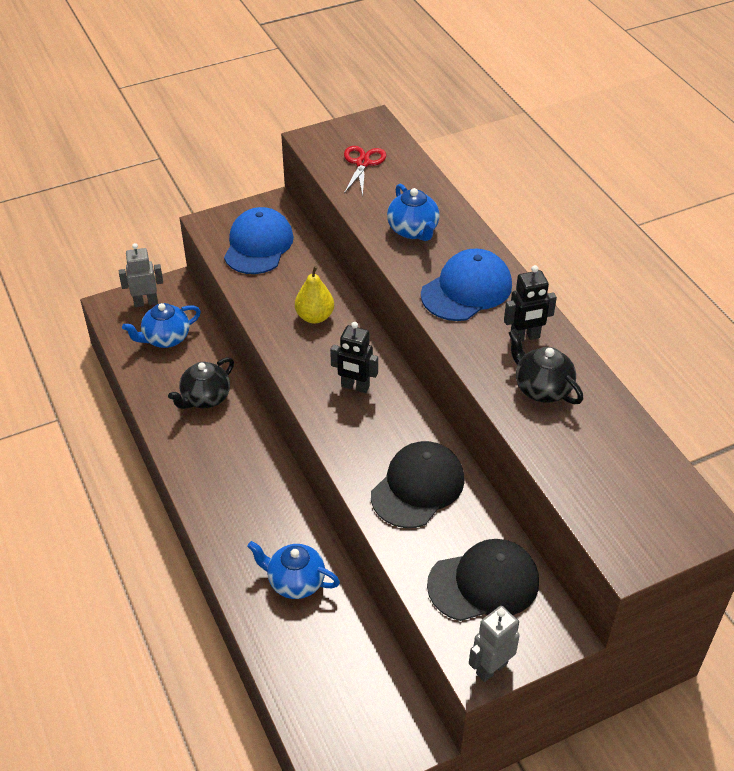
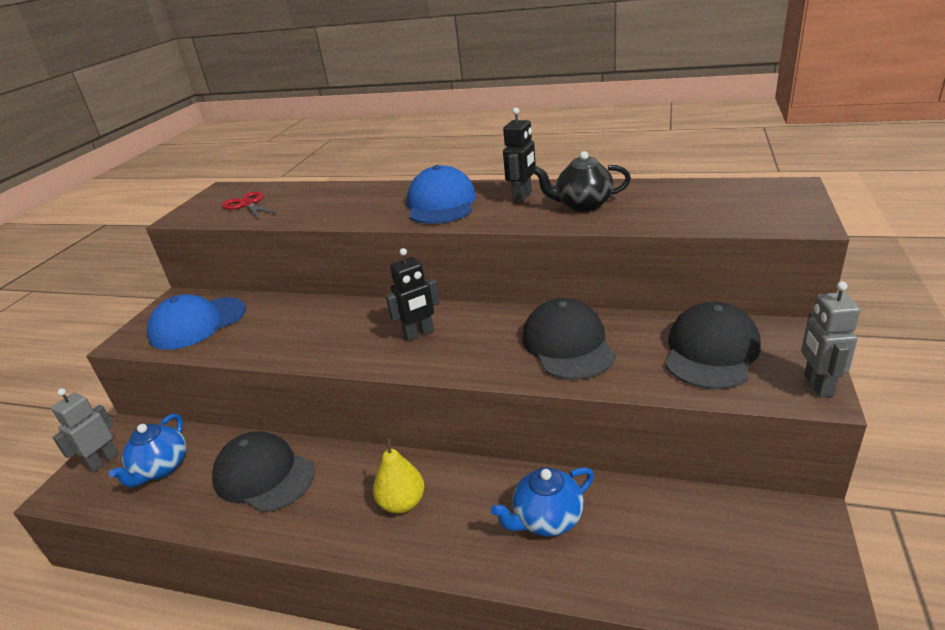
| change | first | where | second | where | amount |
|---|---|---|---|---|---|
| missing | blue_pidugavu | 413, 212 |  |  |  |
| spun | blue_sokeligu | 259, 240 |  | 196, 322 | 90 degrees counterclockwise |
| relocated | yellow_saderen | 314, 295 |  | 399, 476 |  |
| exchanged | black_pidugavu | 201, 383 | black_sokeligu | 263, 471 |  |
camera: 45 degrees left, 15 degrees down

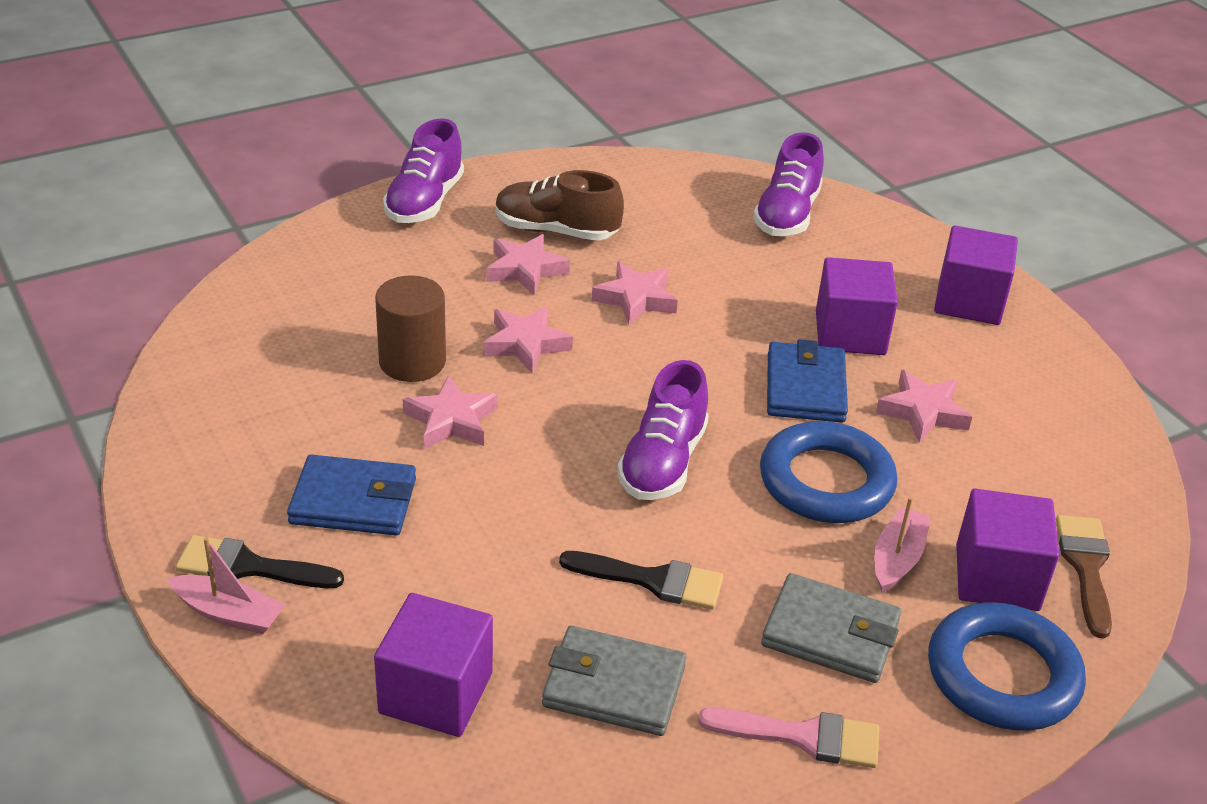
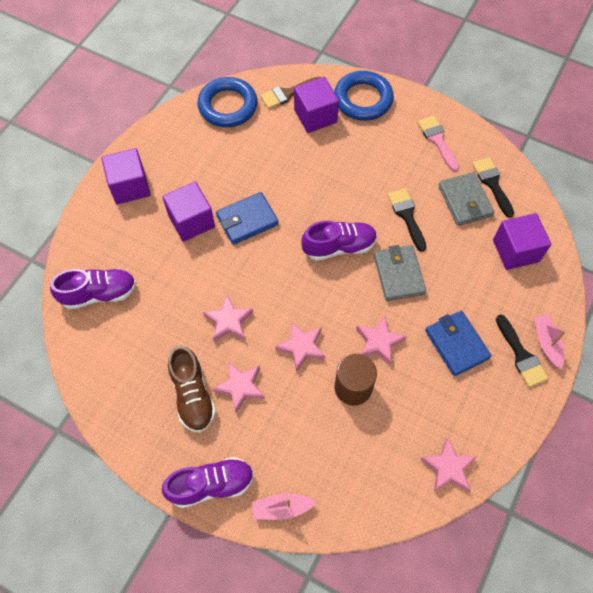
| change | first | where | second | where | amount |
|---|---|---|---|---|---|
| relocated | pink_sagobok | 924, 406 |  | 448, 464 |  |
| relocated | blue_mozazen | 828, 472 |  | 227, 102 |  |
| relocated | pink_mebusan | 902, 545 |  | 284, 506 |  |
| relocated | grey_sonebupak | 831, 628 |  | 400, 273 |  |
| appeared |  |  | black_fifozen | 493, 187 |  |
camera: 120 degrees left, 25 degrees up

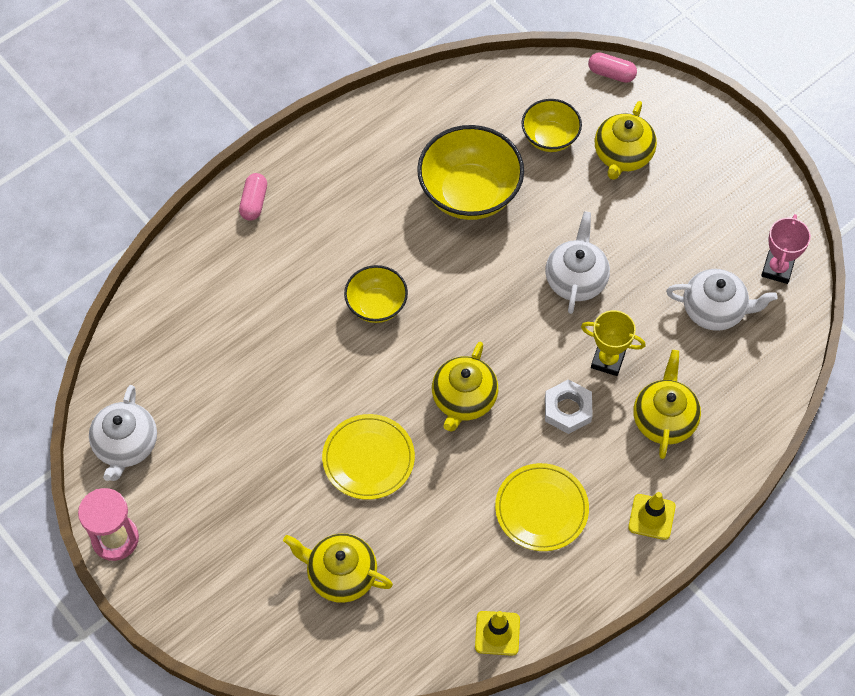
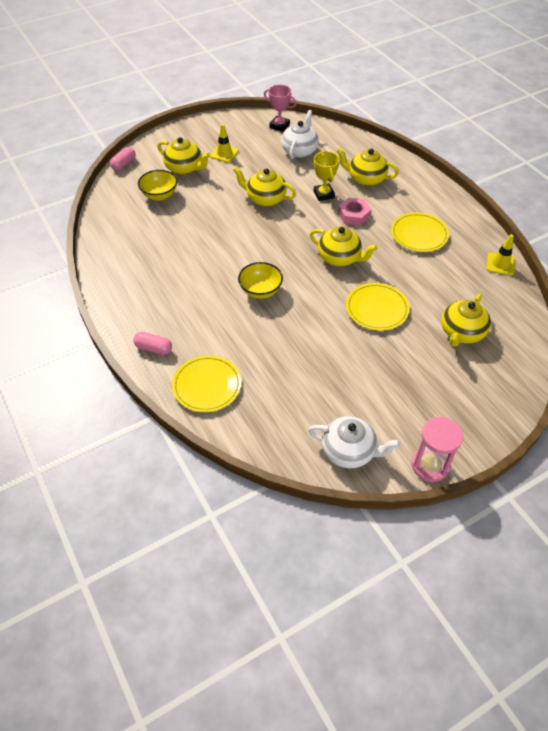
| change | first | where | second | where | amount |
|---|---|---|---|---|---|
| missing | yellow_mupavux | 470, 172 |  |  |  |
| colour | white_pidugavu | 577, 262 | yellow_pidugavu | 264, 187 |  |
| spun | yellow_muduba | 613, 343 |  | 327, 176 | 45 degrees counterclockwise |
| colour | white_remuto | 569, 406 | pink_remuto | 354, 211 |  |
| relocated | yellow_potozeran | 651, 516 |  | 224, 143 |  |
| appeared |  |  | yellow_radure | 207, 383 |  |
camera: 80 degrees left, 10 degrees down

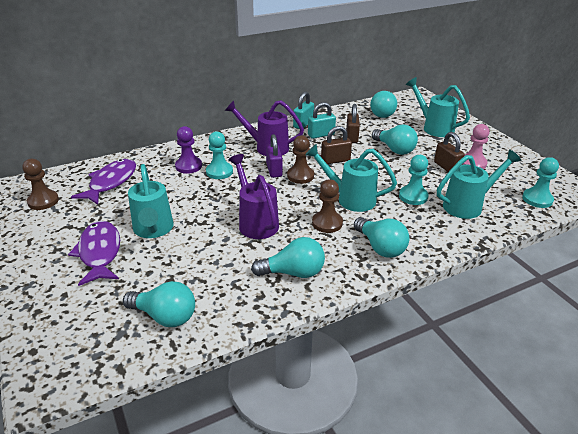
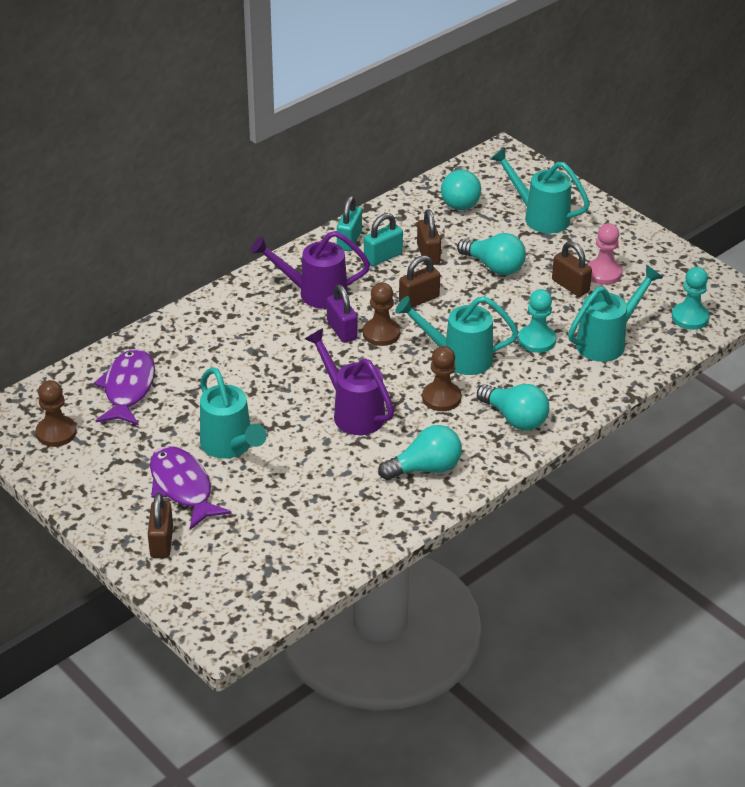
| change | first | where | second | where | amount |
|---|---|---|---|---|---|
| missing | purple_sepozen | 188, 150 |  |  |  |
| missing | turquoise_sepozen | 219, 155 |  |  |  |
| missing | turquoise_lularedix | 159, 304 |  |  |  |
| appeared |  |  | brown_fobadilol | 160, 525 |  |
camera: 15 degrees left, 5 degrees up

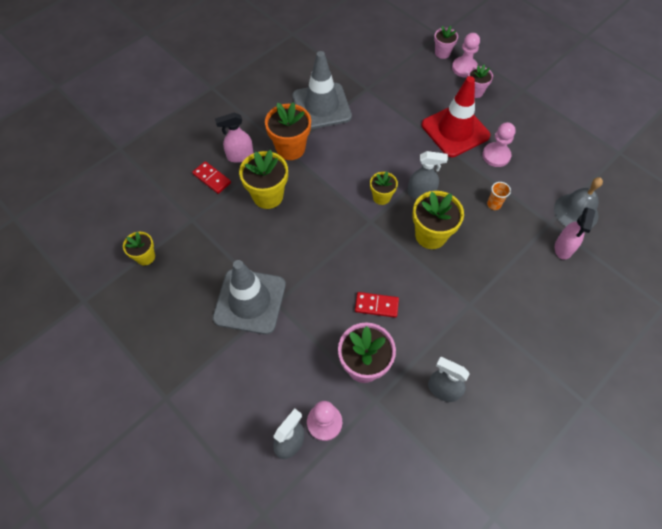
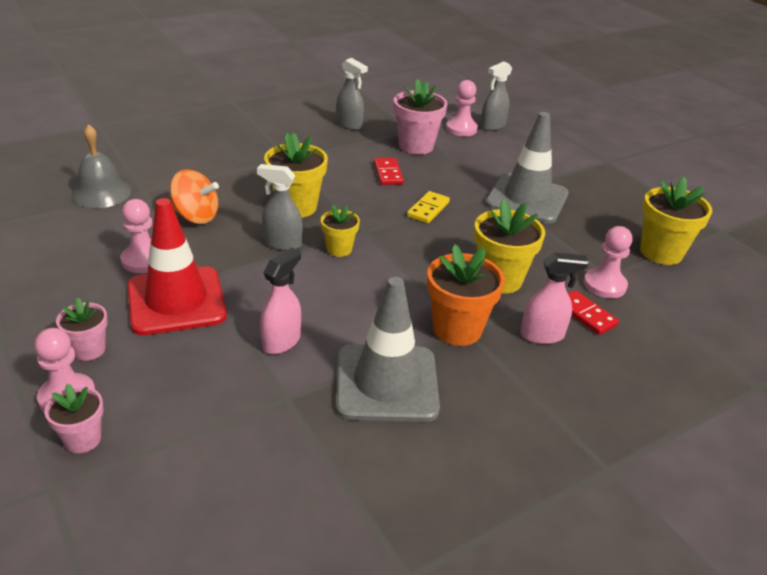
| change | first | where | second | where | amount |
|---|---|---|---|---|---|
| exchanged | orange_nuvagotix | 499, 196 | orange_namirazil | 194, 196 |  |
| relocated | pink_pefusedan | 575, 233 |  | 280, 301 |  |
| size | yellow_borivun | 139, 248 |  | 676, 221 | x1.71 |
| spun | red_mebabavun | 377, 305 |  | 389, 171 | 60 degrees clockwise |
| appeared |  |  | yellow_mebabavun | 428, 207 |  |
| appeared |  |  | pink_sepozen | 608, 262 |  |
camera: 170 degrees left, 25 degrees down

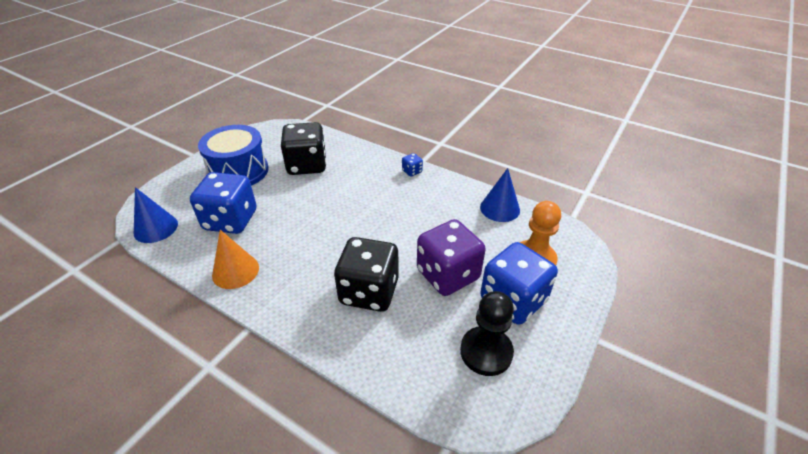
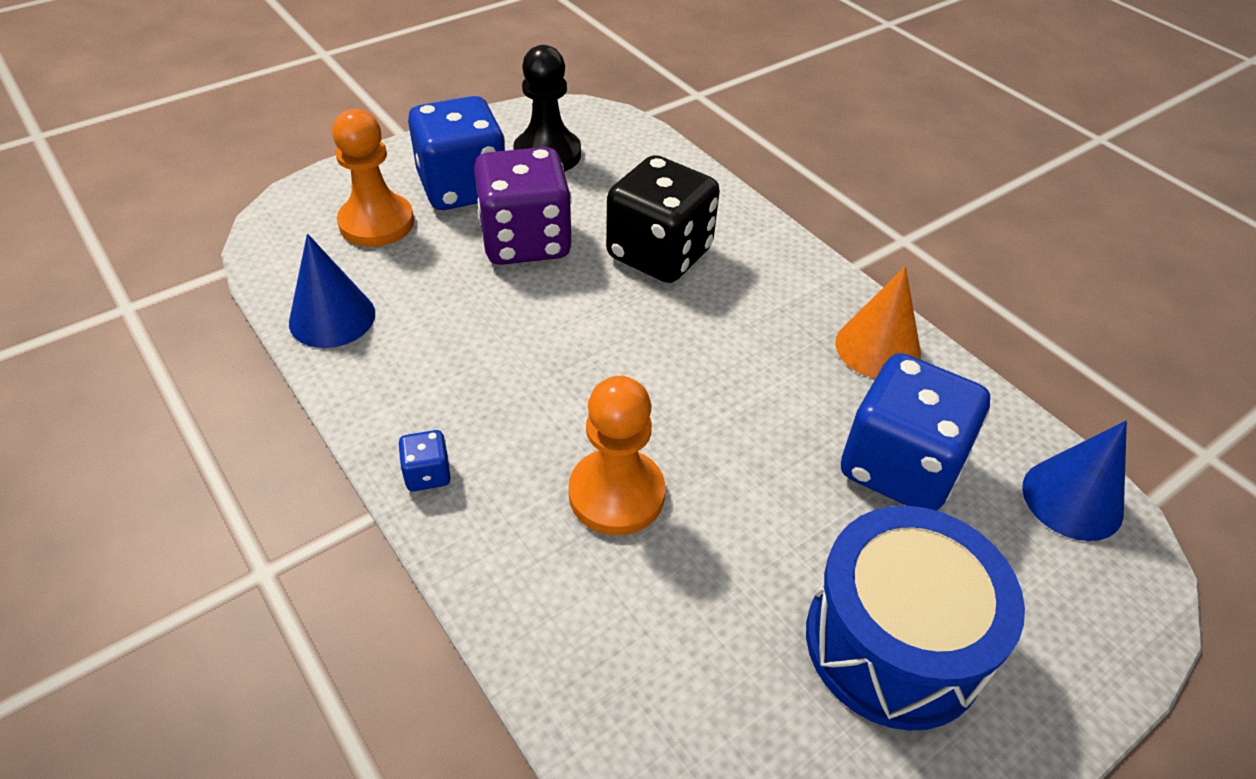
| change | first | where | second | where | amount |
|---|---|---|---|---|---|
| missing | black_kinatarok | 303, 148 |  |  |  |
| appeared |  |  | orange_sepozen | 616, 455 |  |
camera: 160 degrees left, 5 degrees up

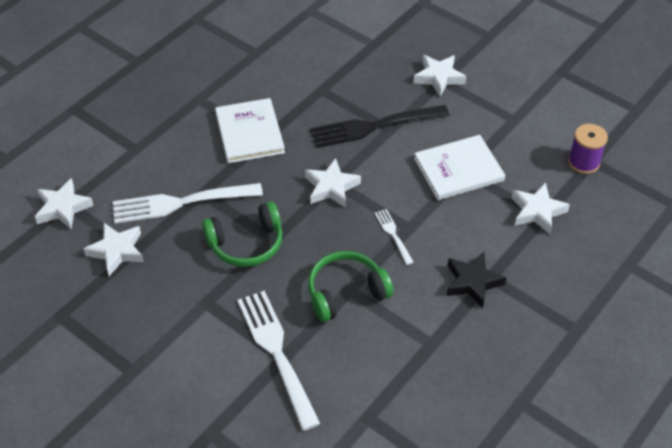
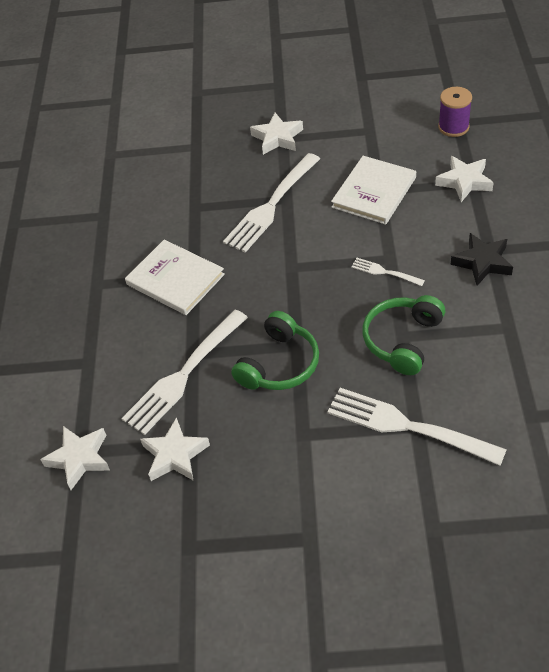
| change | first | where | second | where | amount |
|---|---|---|---|---|---|
| colour | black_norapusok | 379, 126 | white_norapusok | 271, 203 |  |
| missing | white_sagobok | 333, 183 |  |  |  |
camera: 35 degrees left, 0 degrees up

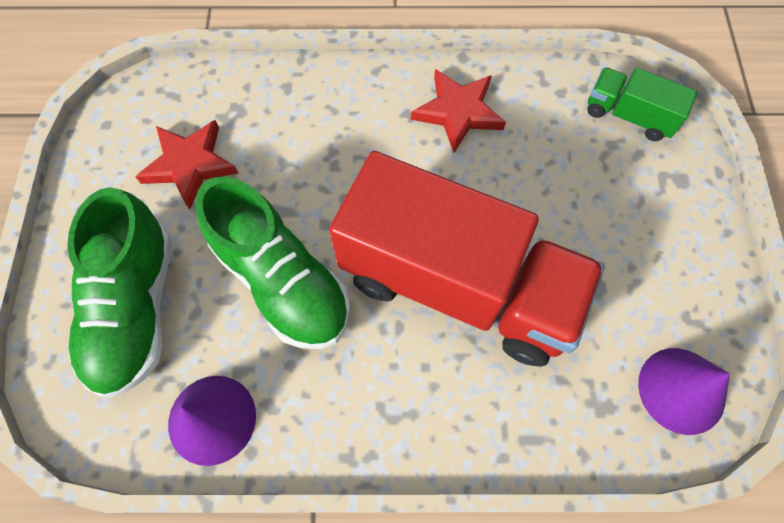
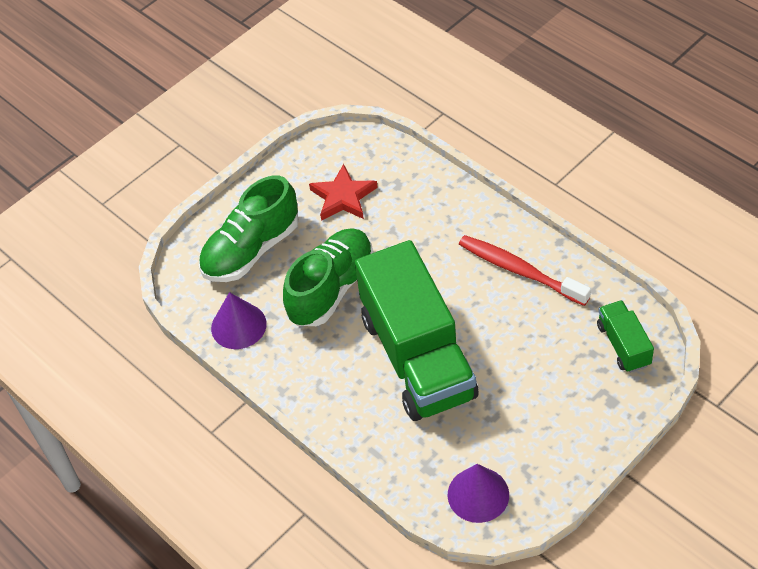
| change | first | where | second | where | amount |
|---|---|---|---|---|---|
| exchanged | red_sagobok | 458, 111 | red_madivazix | 525, 270 |  |
| colour | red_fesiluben | 467, 259 | green_fesiluben | 417, 330 |  |
| spun | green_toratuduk | 272, 262 |  | 328, 277 | 150 degrees counterclockwise |
camera: 50 degrees right, 15 degrees down

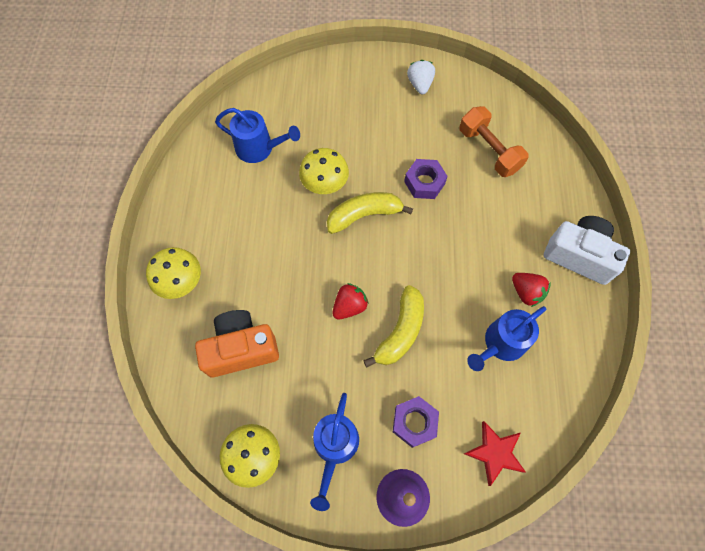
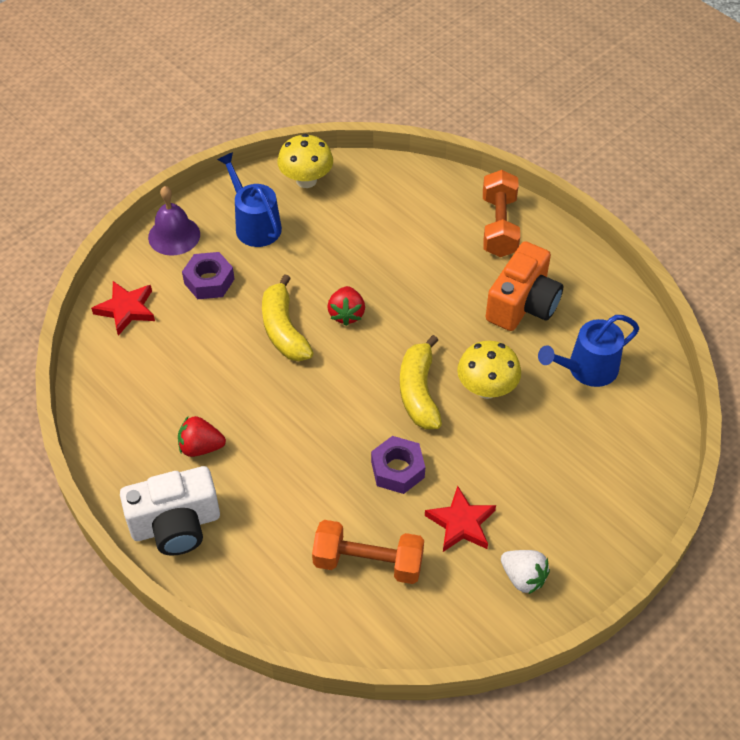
| change | first | where | second | where | amount |
|---|---|---|---|---|---|
| spun | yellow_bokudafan | 370, 213 |  | 421, 382 | 150 degrees clockwise |
| exchanged | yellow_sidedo | 173, 273 | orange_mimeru | 501, 213 |  |
| missing | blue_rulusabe | 506, 338 |  |  |  |
| relocated | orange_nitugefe | 237, 344 |  | 524, 286 |  |
| appeared |  |  | red_sagobok | 460, 518 |  |
camera: 135 degrees right, 15 degrees down

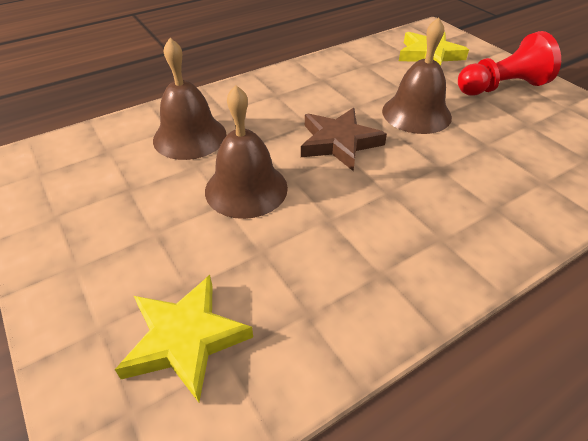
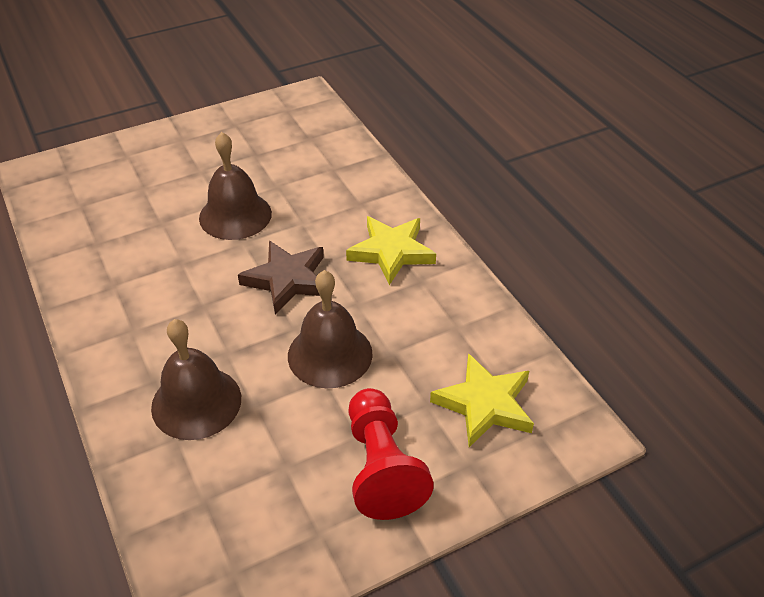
| change | first | where | second | where | amount |
|---|---|---|---|---|---|
| relocated | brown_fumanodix | 190, 99 |  | 196, 379 |  |
| relocated | yellow_sagobok | 184, 338 |  | 391, 250 |  |
camera: 95 degrees right, 0 degrees up

